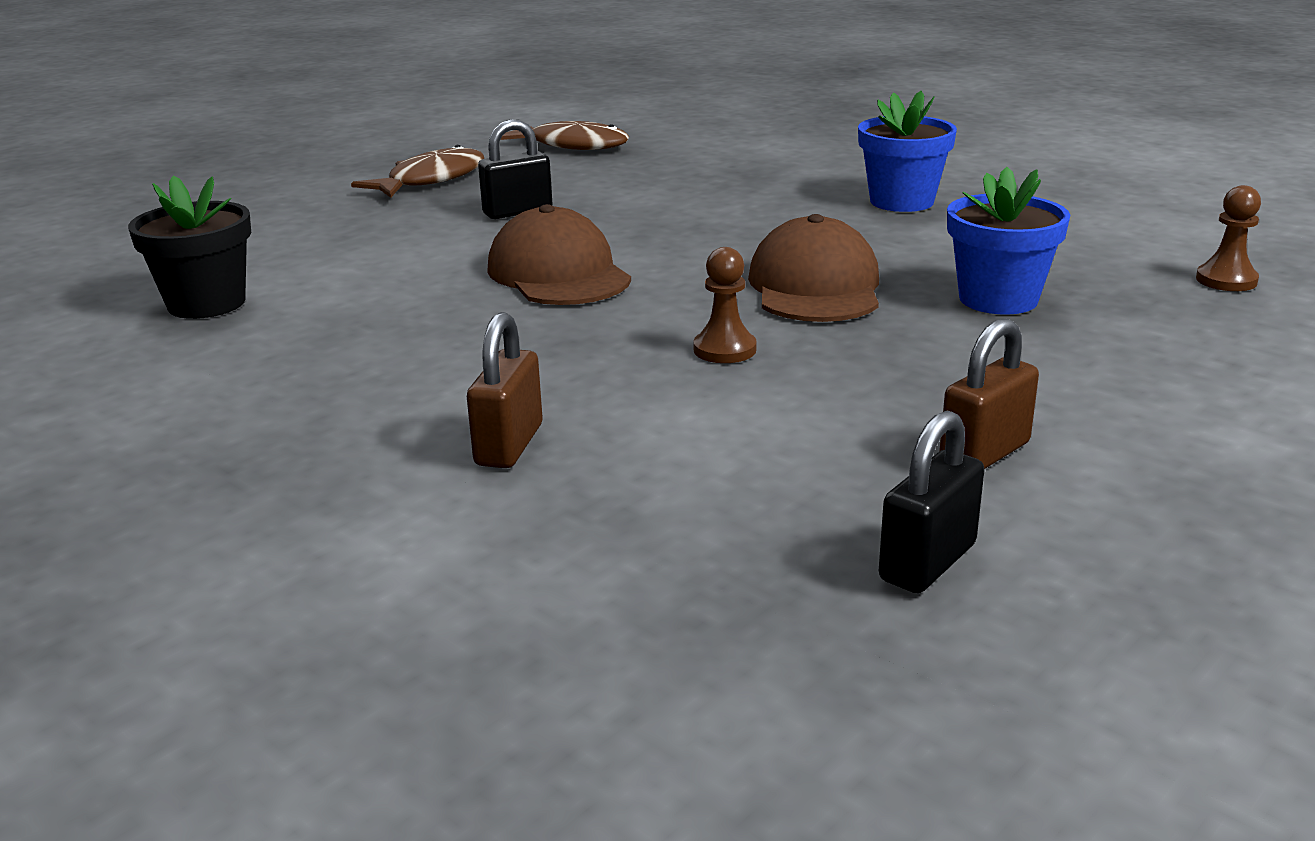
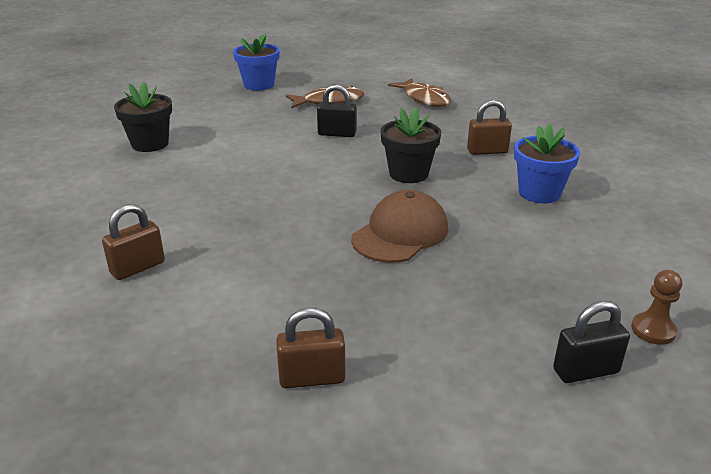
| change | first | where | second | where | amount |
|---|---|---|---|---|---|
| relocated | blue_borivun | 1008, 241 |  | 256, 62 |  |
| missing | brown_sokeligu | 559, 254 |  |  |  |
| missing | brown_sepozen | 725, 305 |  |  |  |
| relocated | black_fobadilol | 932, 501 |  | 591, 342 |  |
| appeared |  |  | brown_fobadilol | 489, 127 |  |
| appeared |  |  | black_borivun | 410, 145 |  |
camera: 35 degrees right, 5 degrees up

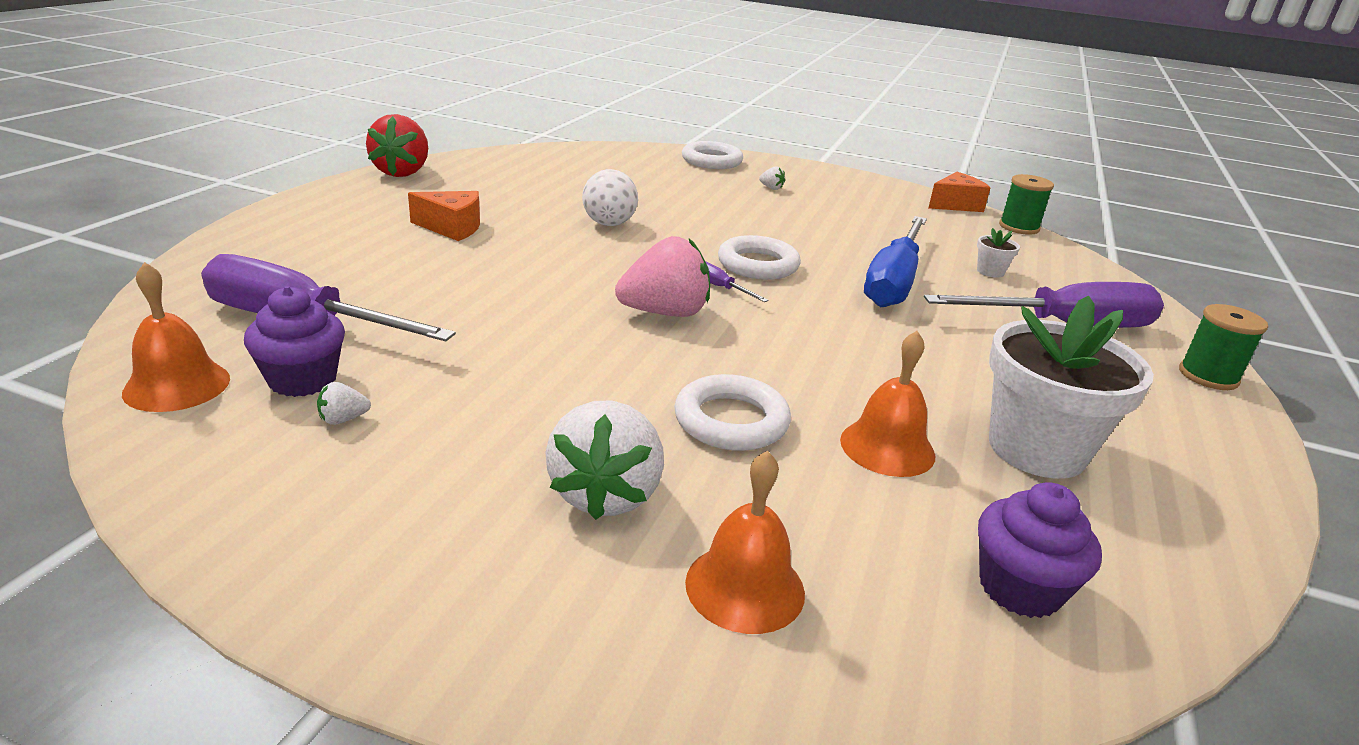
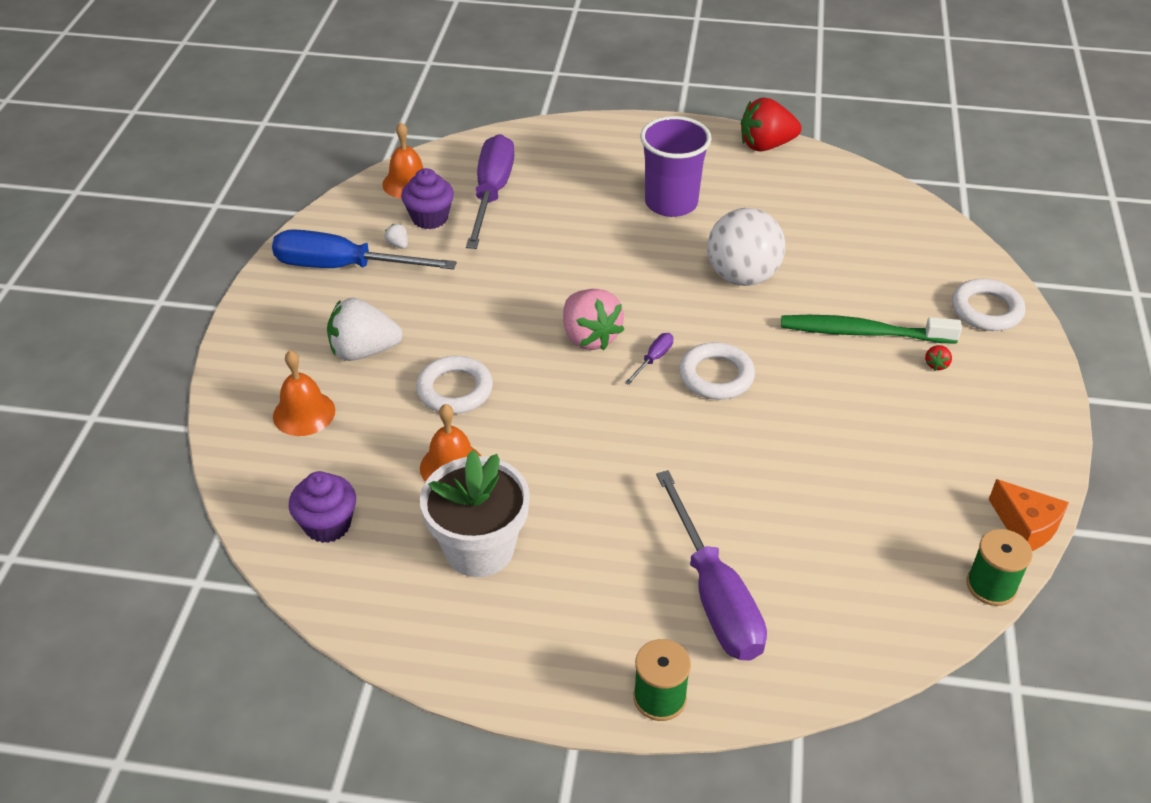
| change | first | where | second | where | amount |
|---|---|---|---|---|---|
| colour | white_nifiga | 772, 178 | red_nifiga | 938, 357 |  |
| size | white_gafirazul | 610, 197 |  | 746, 247 | x1.53 |
| exchanged | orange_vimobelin | 444, 216 | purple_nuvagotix | 676, 166 |  |
| relocated | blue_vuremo | 895, 261 |  | 364, 249 |  |
| missing | white_borivun | 998, 253 |  |  |  |
| appeared |  |  | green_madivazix | 871, 329 |  |
camera: 80 degrees right, 15 degrees up

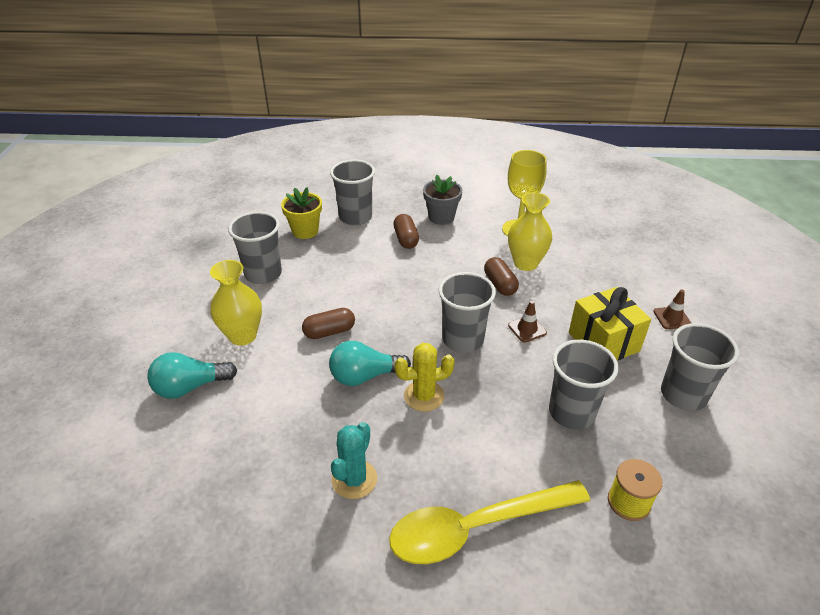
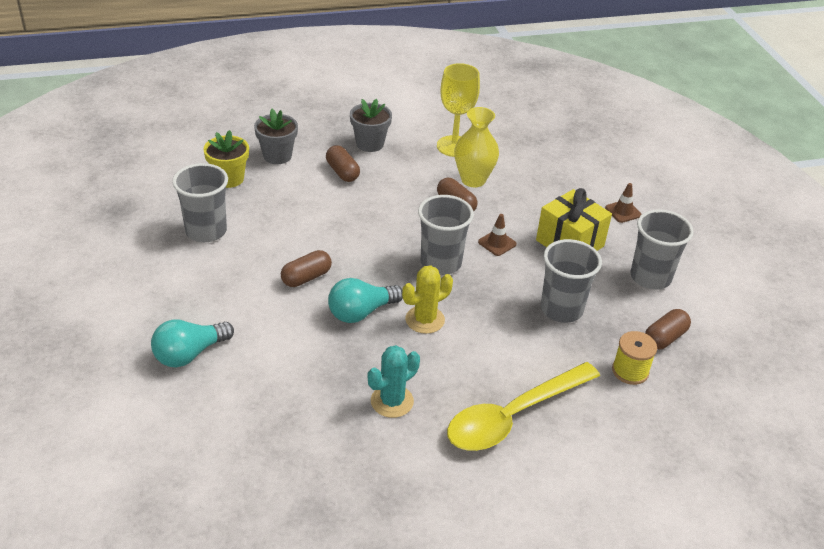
| change | first | where | second | where | amount |
|---|---|---|---|---|---|
| exchanged | grey_nuvagotix | 352, 192 | grey_borivun | 276, 136 |  |
| missing | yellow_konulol | 236, 303 |  |  |  |
| spun | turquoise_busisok | 354, 460 |  | 394, 381 | 45 degrees clockwise |
| appeared |  |  | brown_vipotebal | 668, 329 |  |
camera: 20 degrees left, 0 degrees up

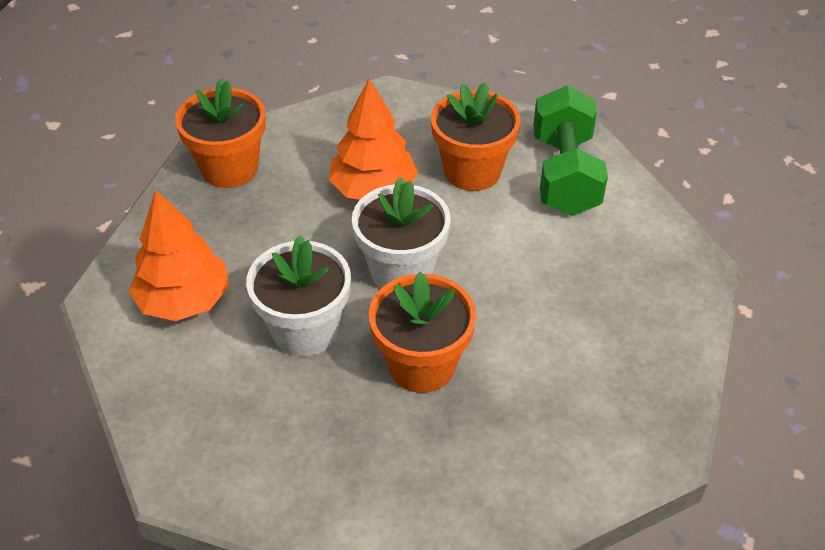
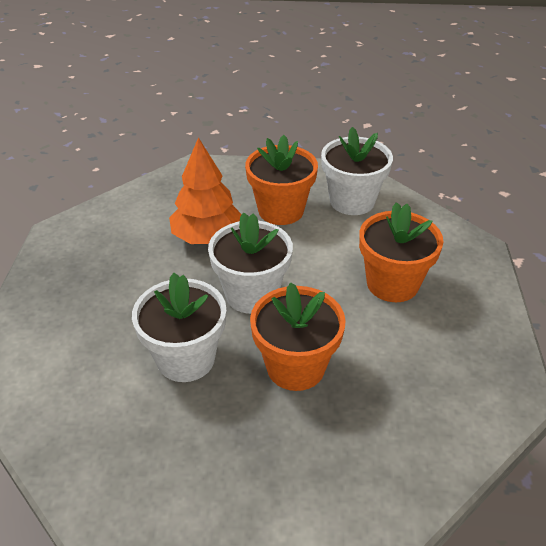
| change | first | where | second | where | amount |
|---|---|---|---|---|---|
| relocated | orange_borivun | 220, 133 |  | 401, 252 |  |
| exchanged | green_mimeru | 570, 150 | white_borivun | 357, 171 |  |
| missing | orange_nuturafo | 179, 255 |  |  |  |
camera: 15 degrees left, 5 degrees down

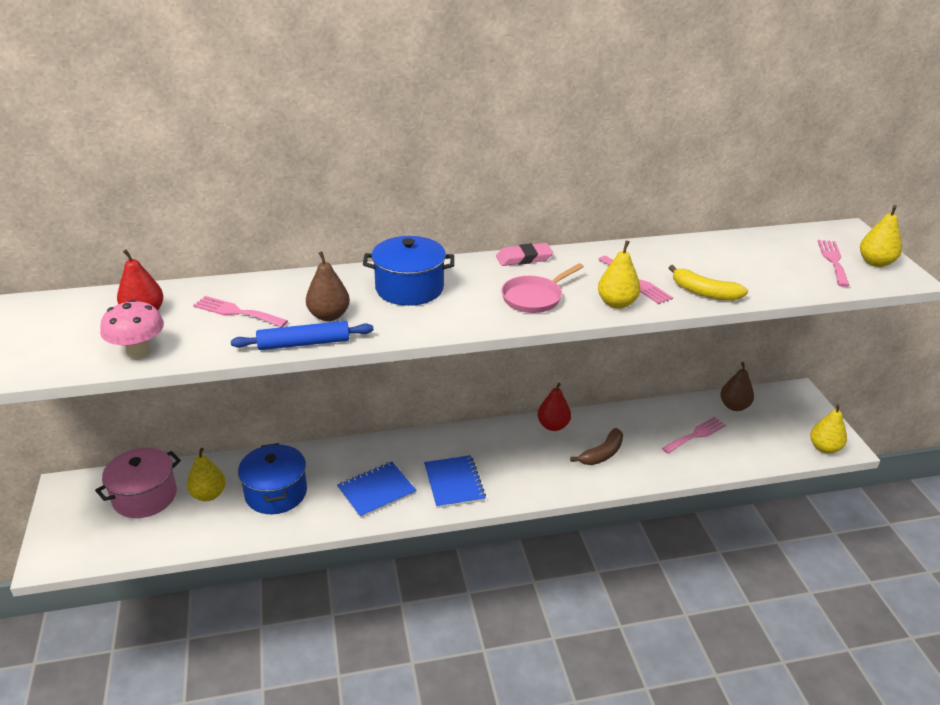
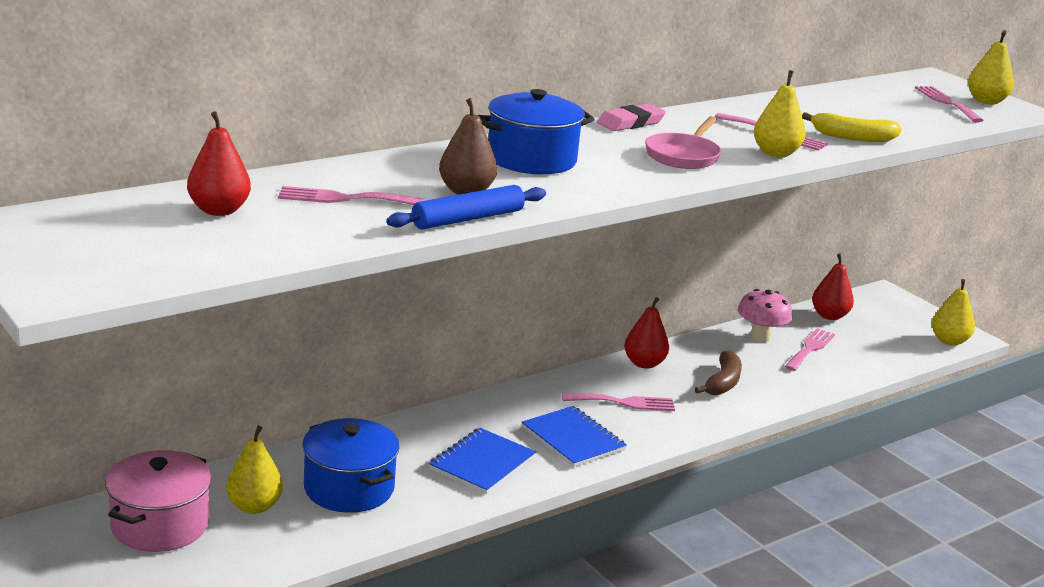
| change | first | where | second | where | amount |
|---|---|---|---|---|---|
| relocated | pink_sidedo | 132, 329 |  | 765, 315 |  |
| colour | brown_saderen | 737, 386 | red_saderen | 833, 287 |  |
| appeared |  |  | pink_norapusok | 618, 402 |  |
camera: 25 degrees left, 10 degrees down

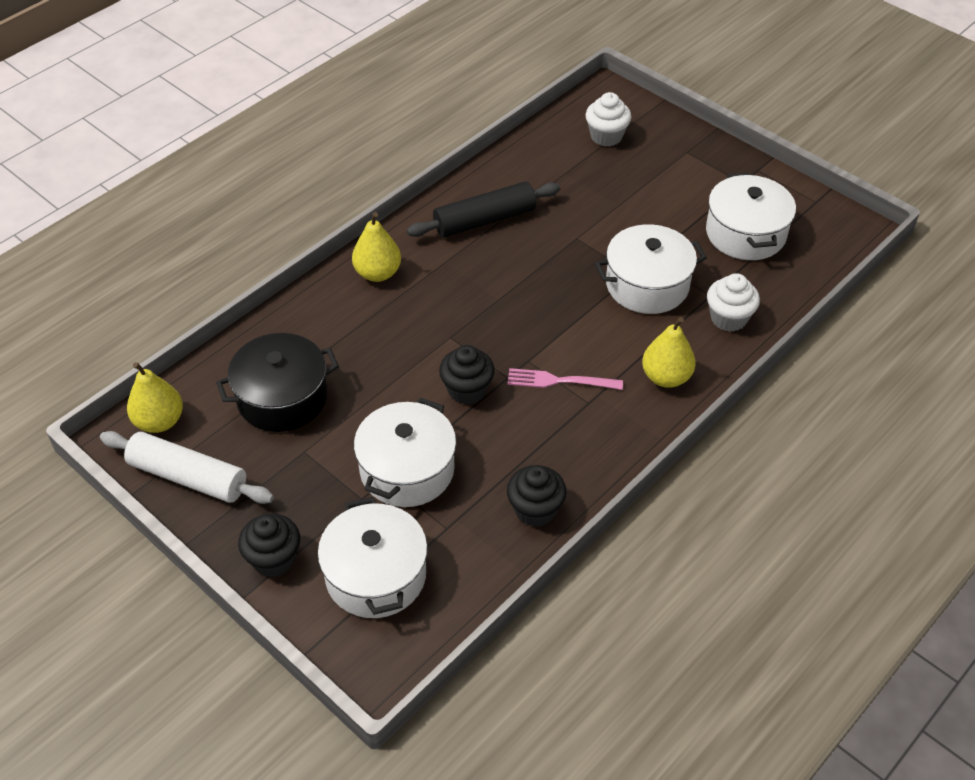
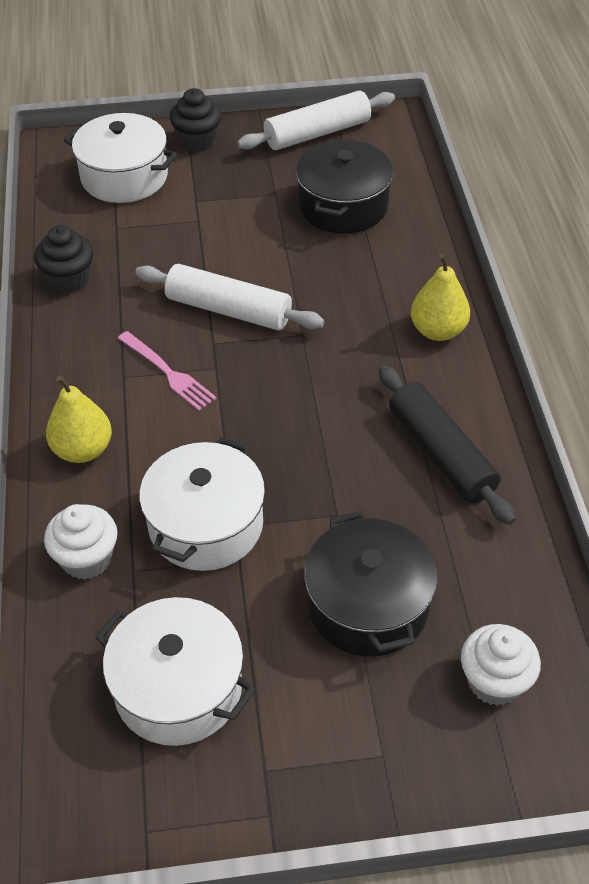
| change | first | where | second | where | amount |
|---|---|---|---|---|---|
| spun | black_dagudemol | 484, 209 |  | 447, 445 | 45 degrees counterclockwise |
| exchanged | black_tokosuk | 467, 375 | white_dagudemol | 229, 297 |  |
| missing | yellow_saderen | 155, 397 |  |  |  |
| spun | pink_norapusok | 565, 379 |  | 167, 371 | 90 degrees clockwise |
| missing | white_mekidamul | 405, 452 |  |  |  |
| appeared |  |  | black_mekidamul | 371, 584 |  |
camera: 130 degrees right, 0 degrees up

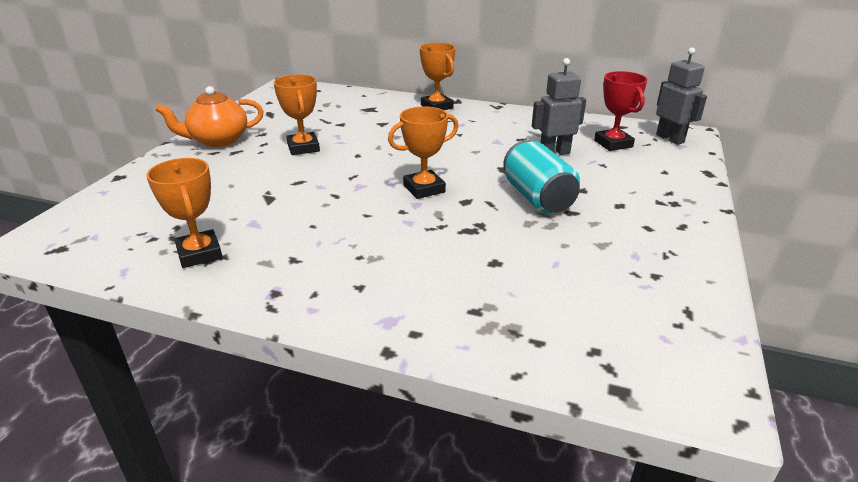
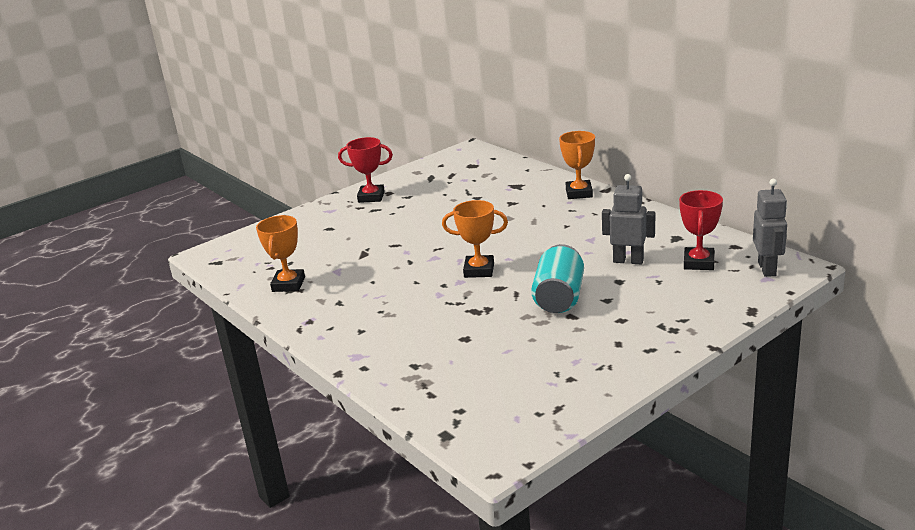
| change | first | where | second | where | amount |
|---|---|---|---|---|---|
| missing | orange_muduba | 297, 114 |  |  |  |
| exchanged | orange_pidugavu | 209, 116 | red_muduba | 365, 170 |  |
camera: 35 degrees right, 5 degrees down

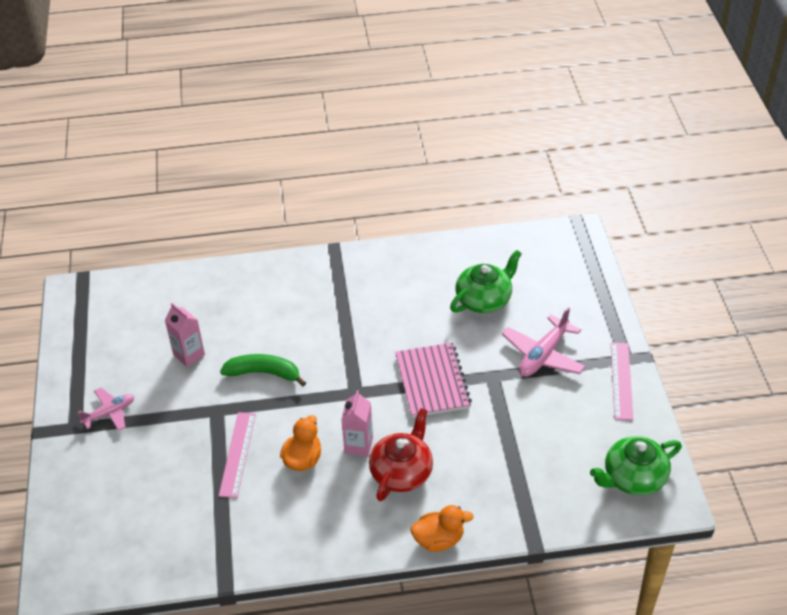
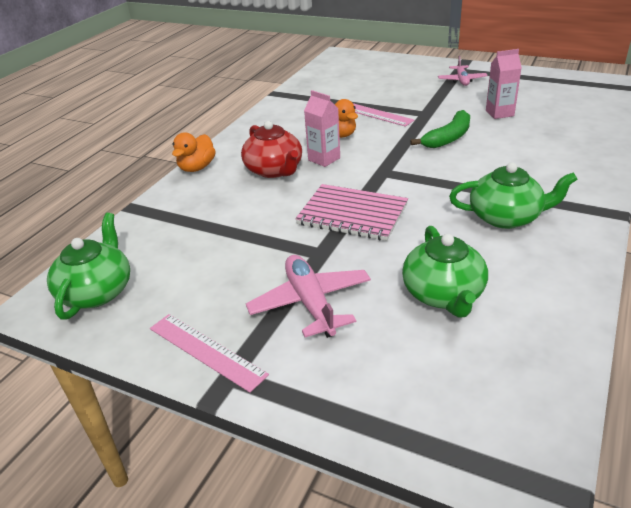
| change | first | where | second | where | amount |
|---|---|---|---|---|---|
| appeared |  |  | green_pidugavu | 513, 195 |  |
camera: 125 degrees right, 10 degrees down

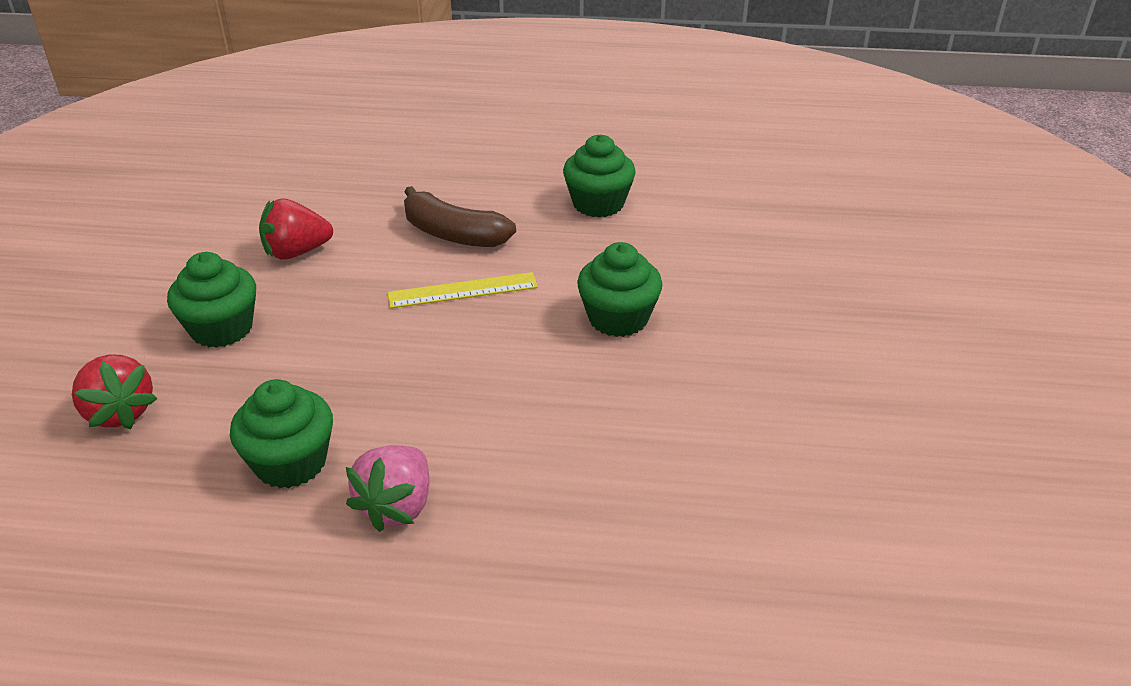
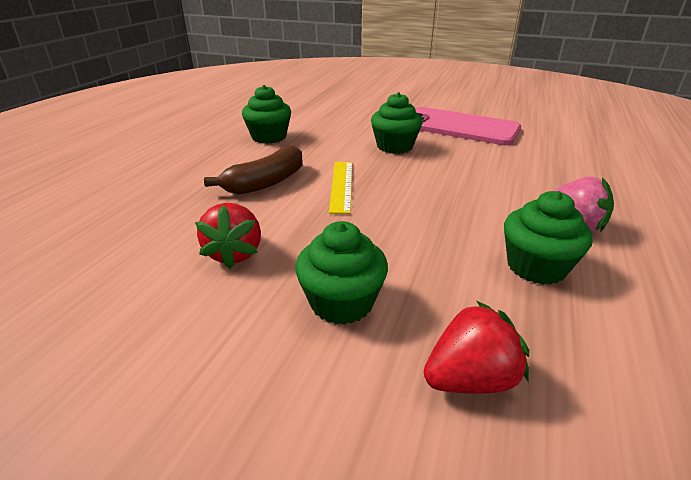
| change | first | where | second | where | amount |
|---|---|---|---|---|---|
| appeared |  |  | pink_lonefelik | 468, 126 |  |
camera: 75 degrees left, 5 degrees down

